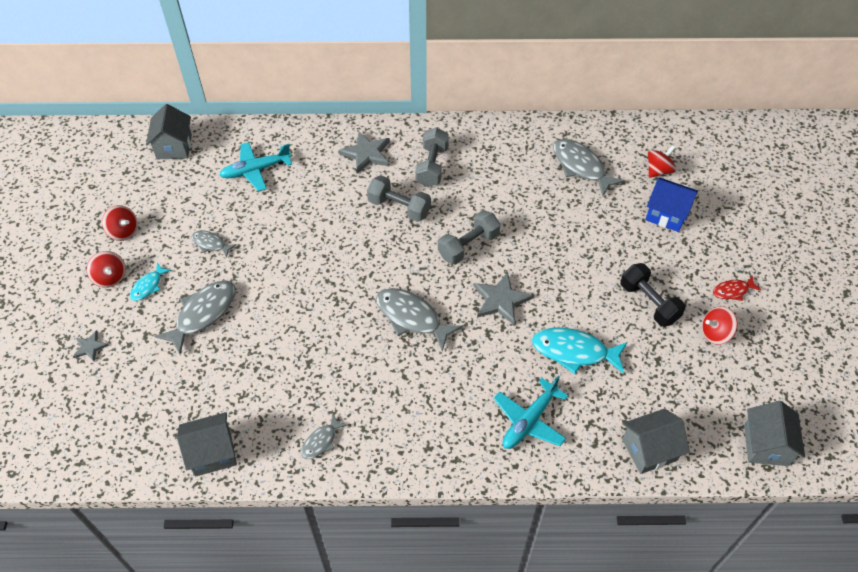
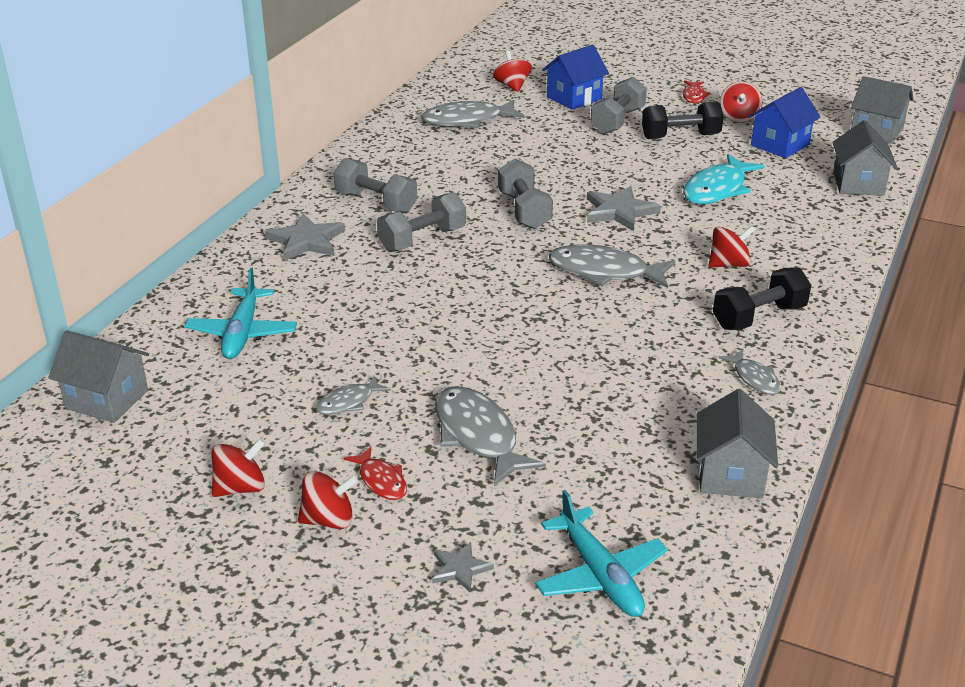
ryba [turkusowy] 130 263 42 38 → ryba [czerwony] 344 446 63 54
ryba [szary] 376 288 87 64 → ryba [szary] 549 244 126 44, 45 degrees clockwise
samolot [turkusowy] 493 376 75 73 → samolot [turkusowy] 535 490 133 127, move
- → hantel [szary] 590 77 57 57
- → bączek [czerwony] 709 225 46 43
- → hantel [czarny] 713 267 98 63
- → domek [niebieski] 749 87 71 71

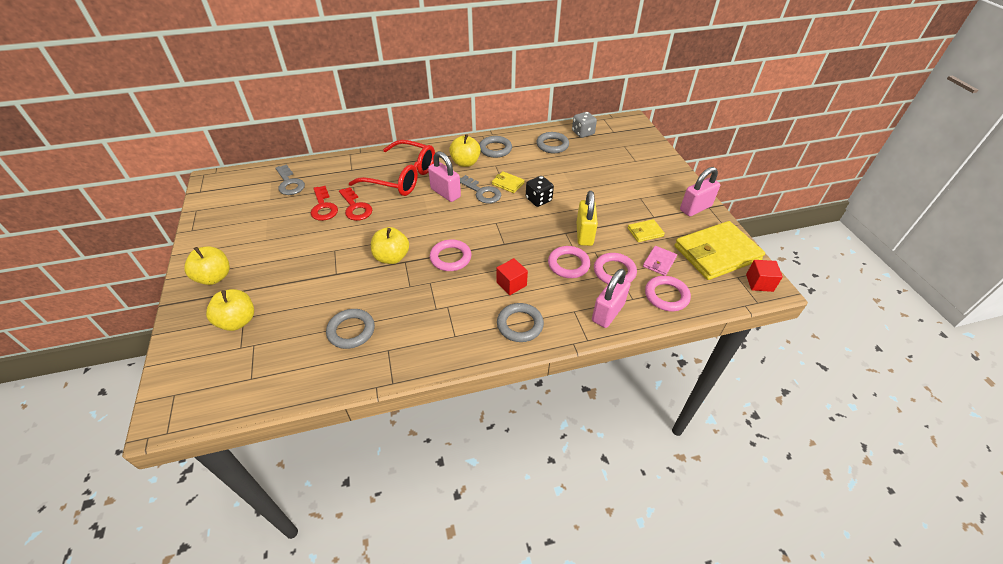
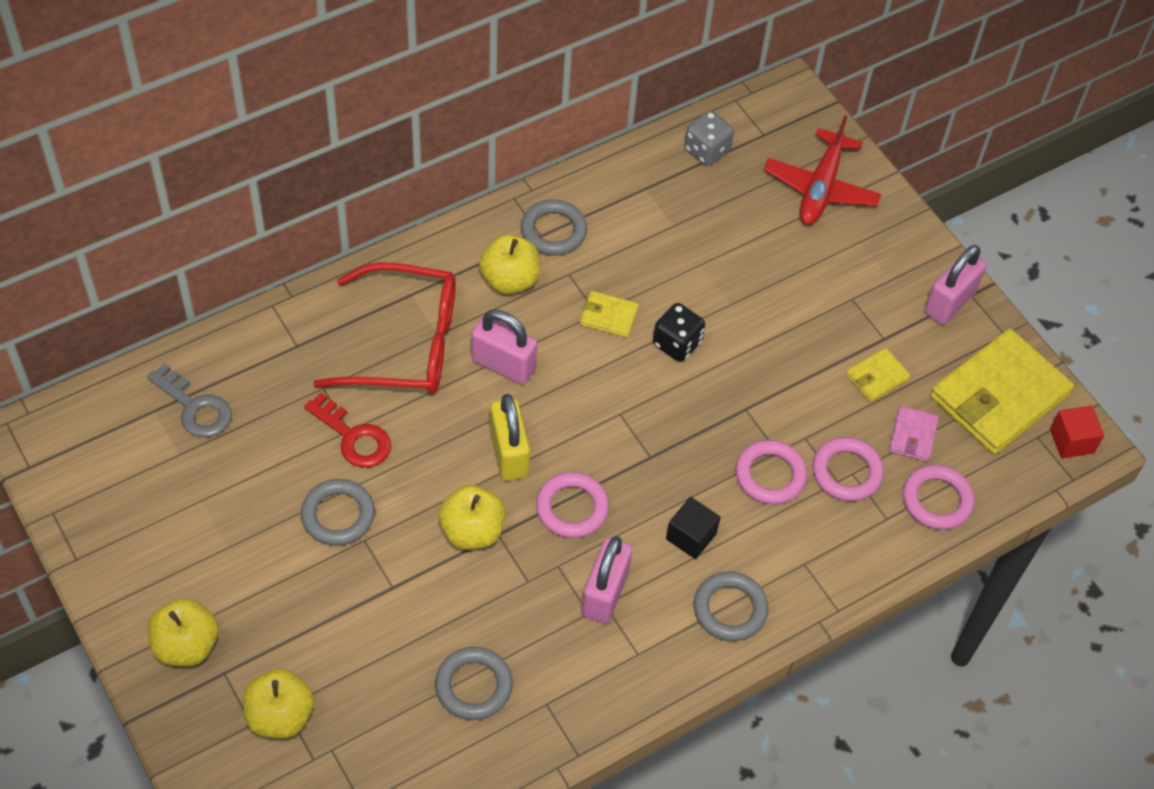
klucz [czerwony] 310 186 28 35 → -
klucz [szary] 460 175 41 28 → -
sześcian [czerwony] 496 258 32 37 → sześcian [czarny] 666 497 55 62
pierścień [szary] 536 132 33 21 → pierścień [szary] 301 479 74 67, move
kłódka [żółty] 577 191 21 55 → kłódka [żółty] 490 394 40 87, move
kłódka [różowy] 592 269 39 59 → kłódka [różowy] 582 536 50 88, move
- → samolot [czerwony] 764 115 118 110

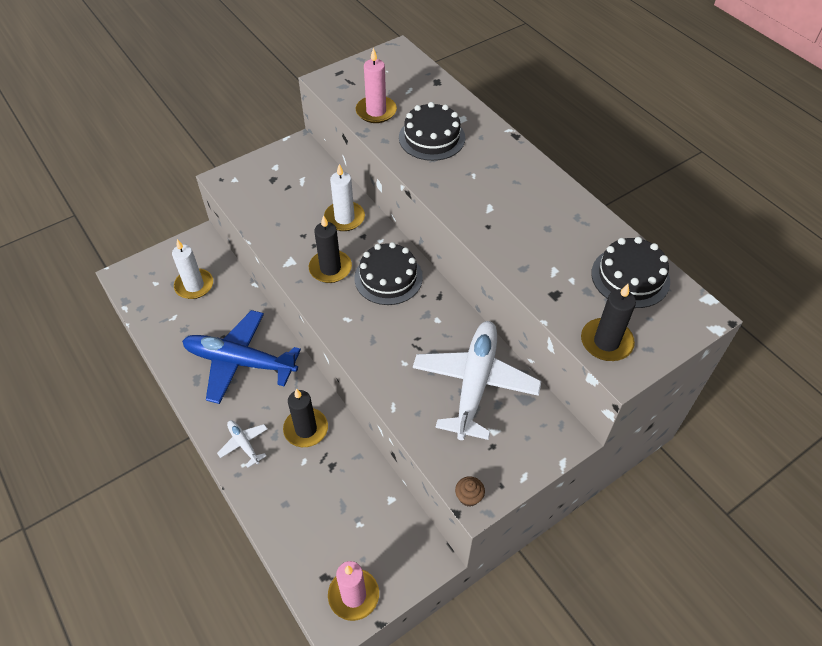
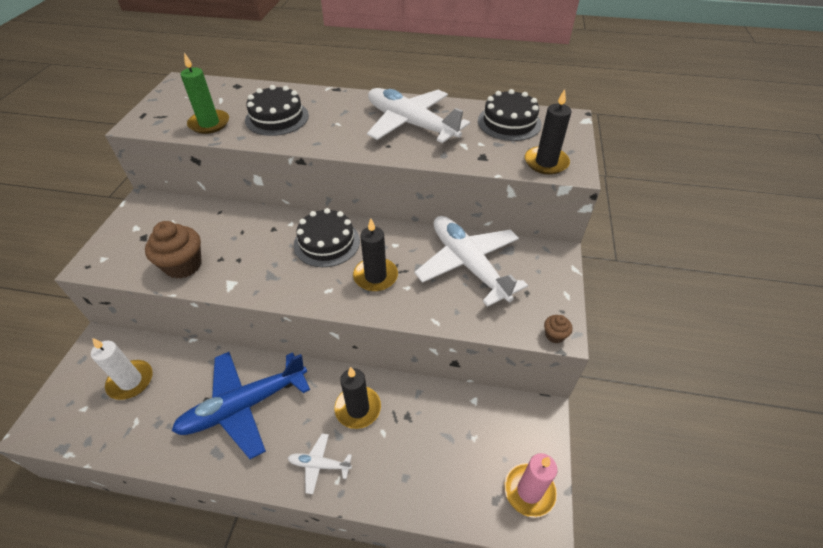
świeca [czarny] 309 215 43 68 → świeca [czarny] 353 219 45 73, move
świeca [biały] 324 164 41 67 → -
świeca [różowy] 356 48 41 75 → świeca [zielony] 181 53 48 81
- → muffinka [brązowy] 145 221 57 58
- → samolot [biały] 367 88 103 55

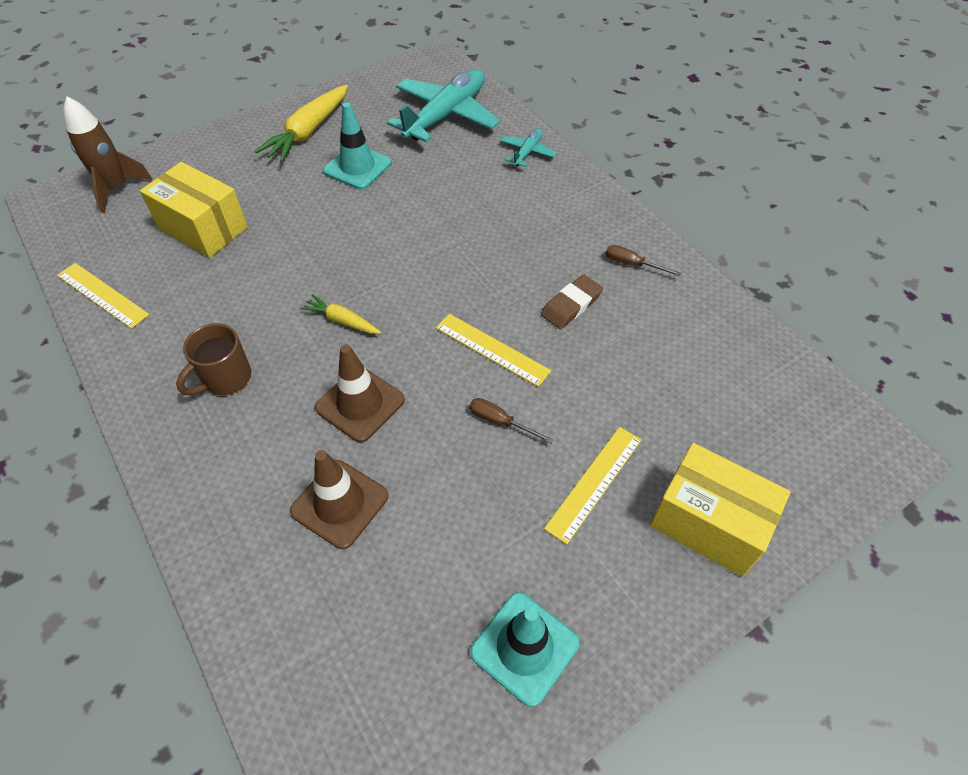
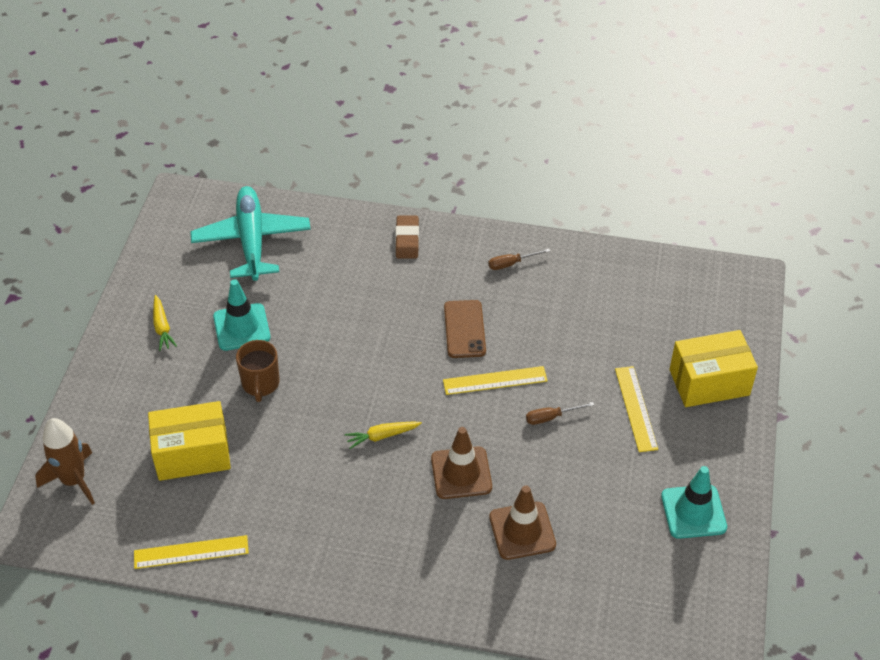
kubek [brązowy] 176 323 75 72 → kubek [brązowy] 236 340 44 62, move
marchewka [żółty] 255 85 93 77 → marchewka [żółty] 153 295 24 56, x0.54
samolot [turkusowy] 501 128 56 39 → -
gumka do mazania [brązowy] 541 275 62 54 → gumka do mazania [brązowy] 395 215 24 44, move
- → telefon [brązowy] 444 300 42 58

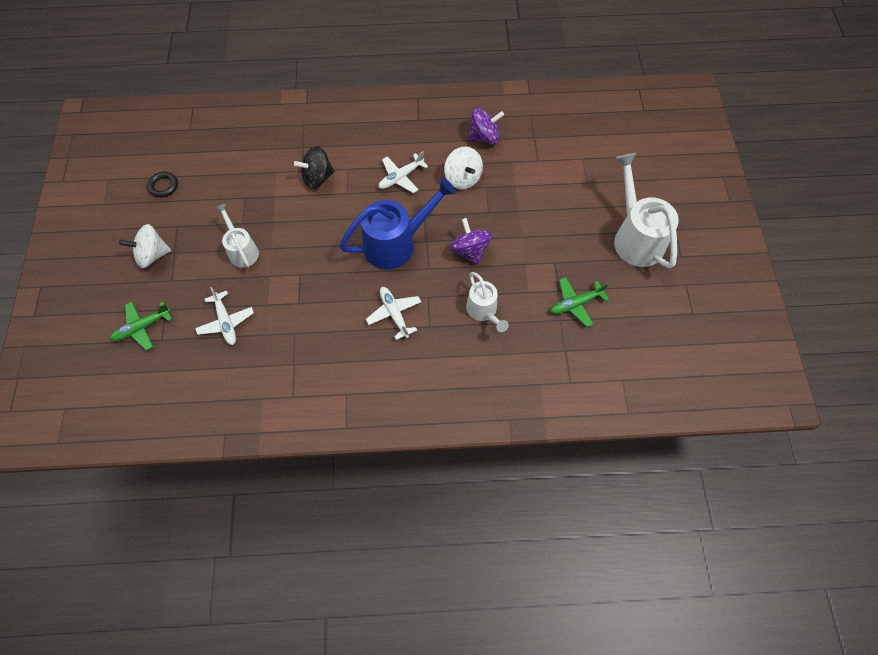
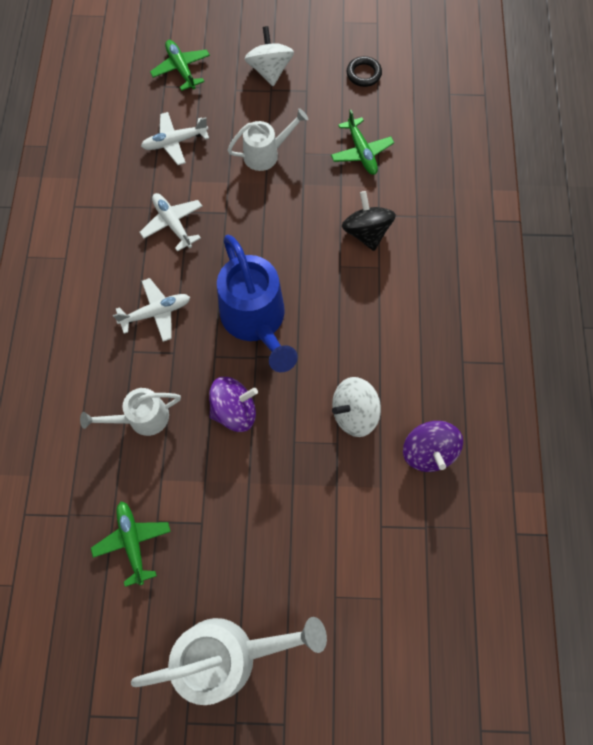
samolot [biały] 379 151 49 42 → samolot [biały] 140 193 62 59, move
- → samolot [zielony] 331 110 63 65

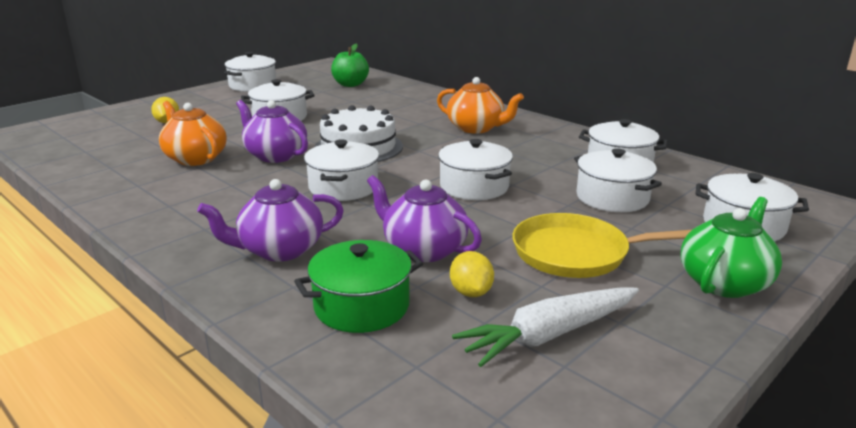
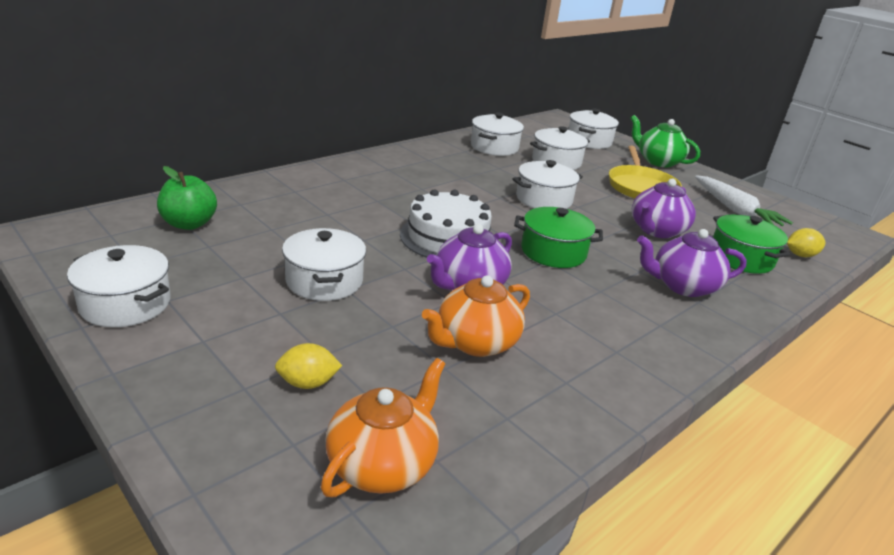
imbryk [fioletowy] 197 179 147 83 → imbryk [fioletowy] 637 229 110 68, 105 degrees clockwise
garnek [biały] 304 139 75 62 → garnek [zielony] 514 207 89 61
imbryk [pomarańczowy] 437 77 87 57 → imbryk [pomarańczowy] 321 358 125 140, move
cytryna [żółty] 450 251 44 46 → cytryna [żółty] 787 228 38 29, move

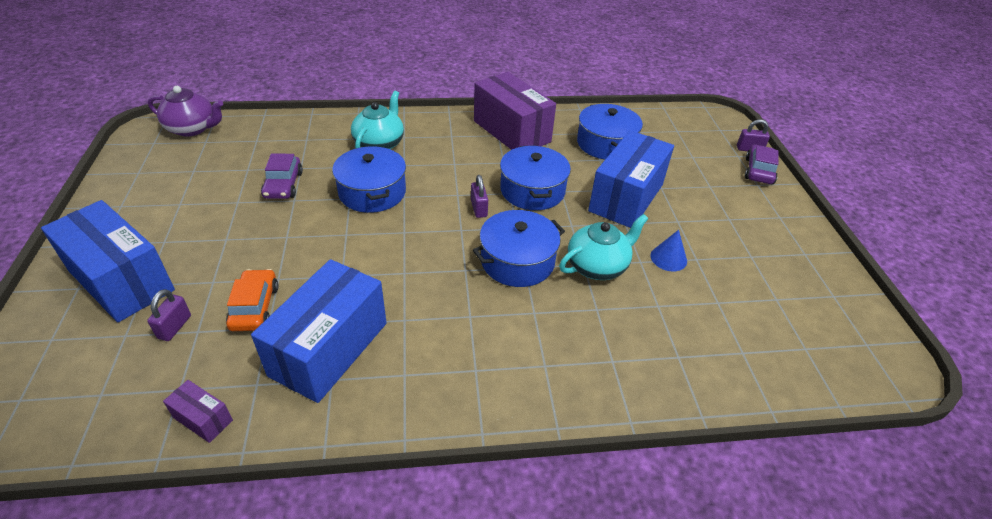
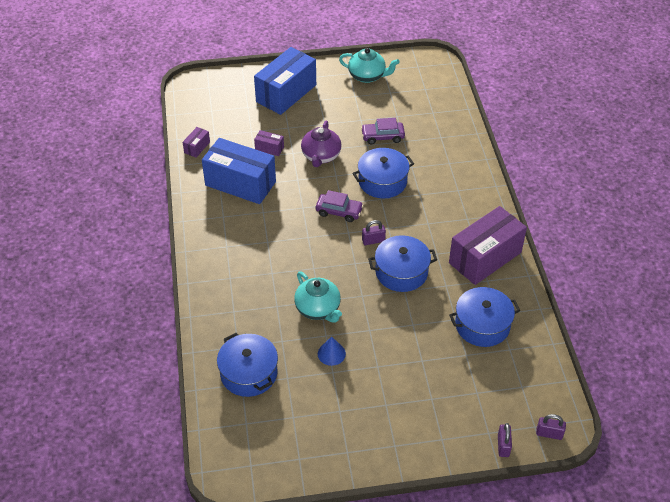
kłódka [fioletowy] 147 289 44 52 → kłódka [fioletowy] 536 414 30 26, move
imbryk [fioletowy] 148 86 75 51 → imbryk [fioletowy] 301 120 41 47, move
samochód [pomarańczowy] 226 269 53 62 → pudełko [fioletowy] 254 130 30 26
imbryk [turkusowy] 351 91 53 59 → imbryk [turkusowy] 339 48 61 35, move
garnek [niebieski] 473 210 92 77 → garnek [niebieski] 217 333 61 64, move
pudełko [niebieski] 588 130 86 98 → -
samochód [fioletowy] 745 145 34 40 → samochód [fioletowy] 316 190 48 32, move

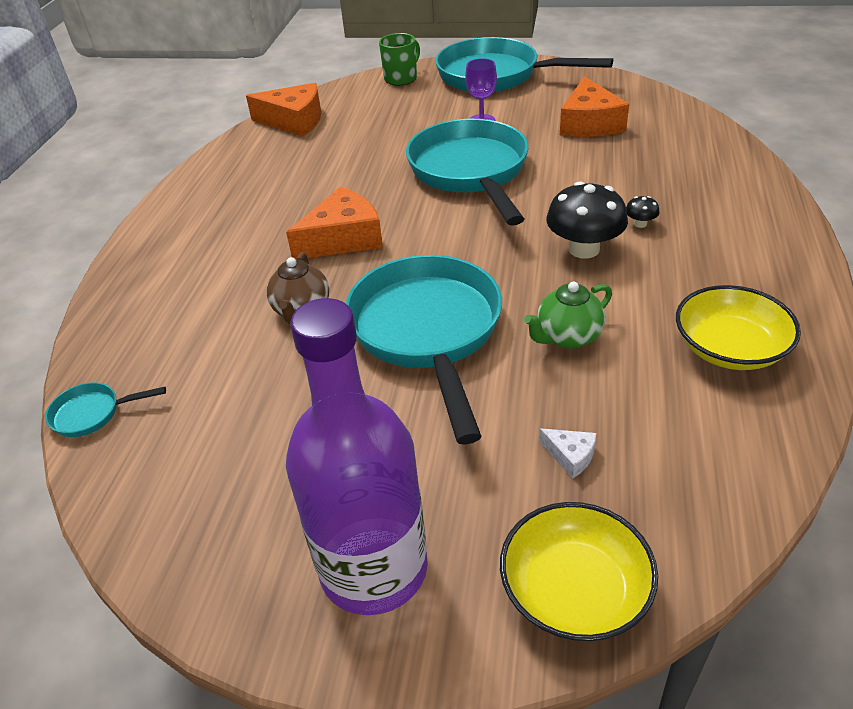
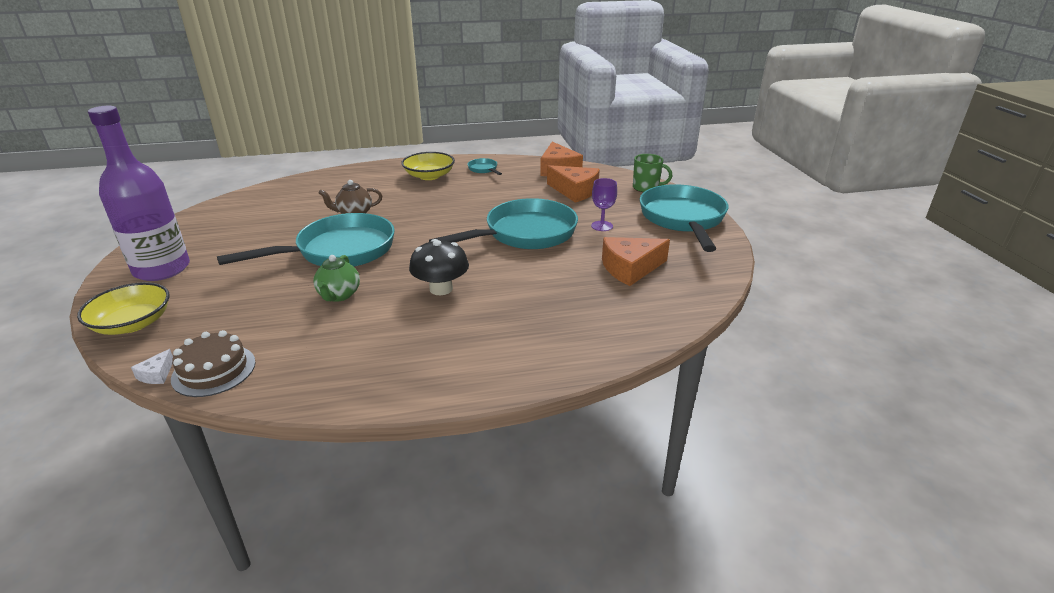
patelnia [turkusowy] 45 382 121 55 → patelnia [turkusowy] 467 158 35 17, move
ser [pomarańczowy] 286 187 97 72 → ser [pomarańczowy] 547 165 53 38, move
imbryk [zielony] 524 282 88 67 → imbryk [zielony] 313 255 47 47, 120 degrees counterclockwise
ser [biały] 539 428 57 51 → ser [biały] 131 349 42 35, move
grzyb [czarny] 626 196 34 32 → -
miska [żółty] 676 285 125 85 → miska [żółty] 401 152 54 28, move
- → tort [brązowy] 171 330 85 67

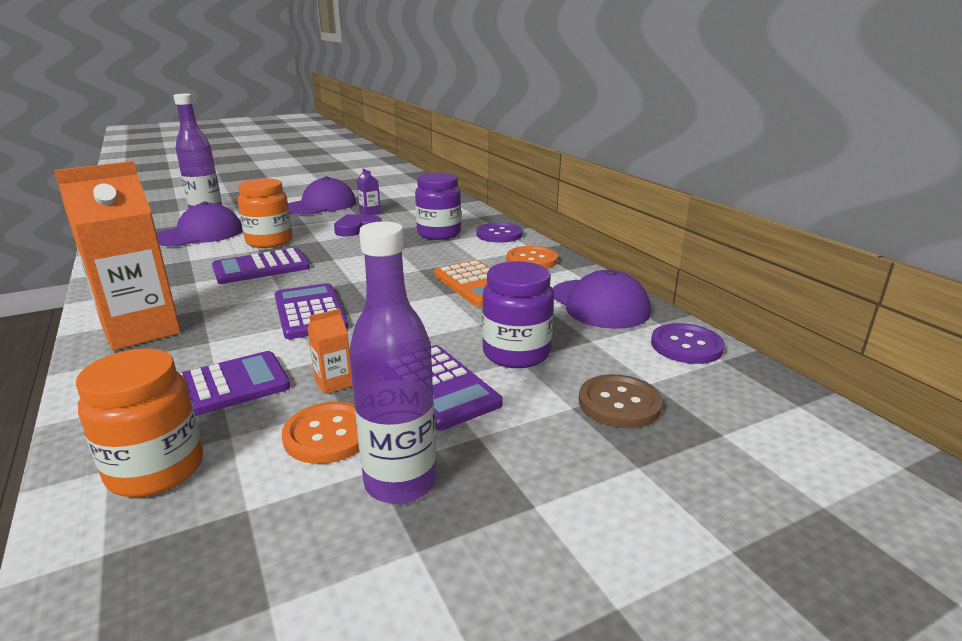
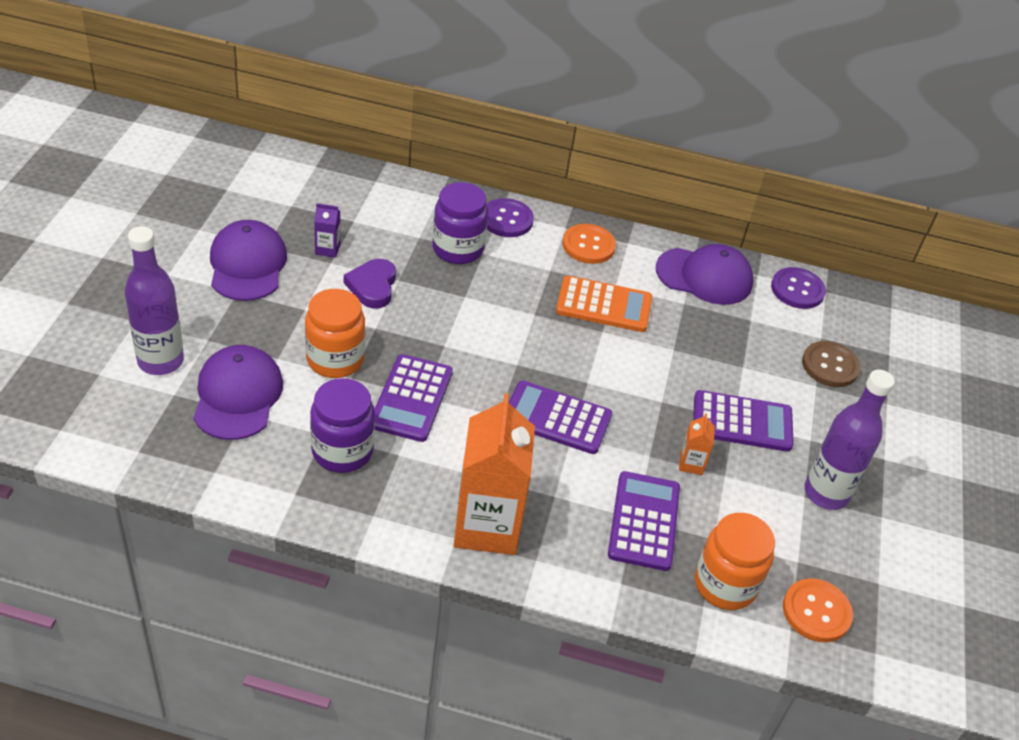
guzik [pomarańczowy] 282 402 77 62 → guzik [pomarańczowy] 783 578 70 64, move
słoik [fioletowy] 482 261 72 107 → słoik [fioletowy] 310 378 65 95, move

